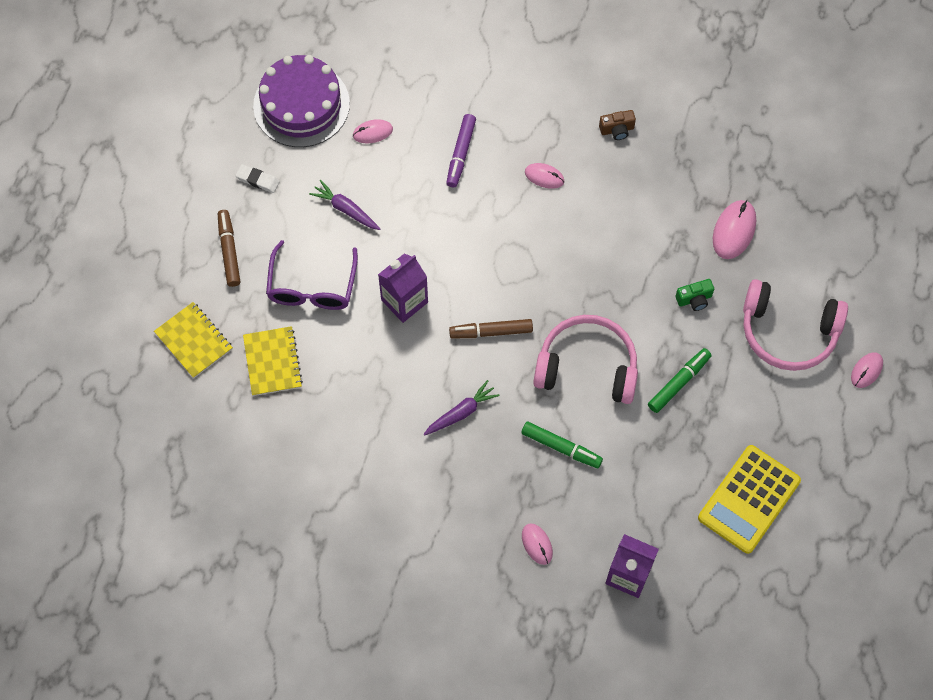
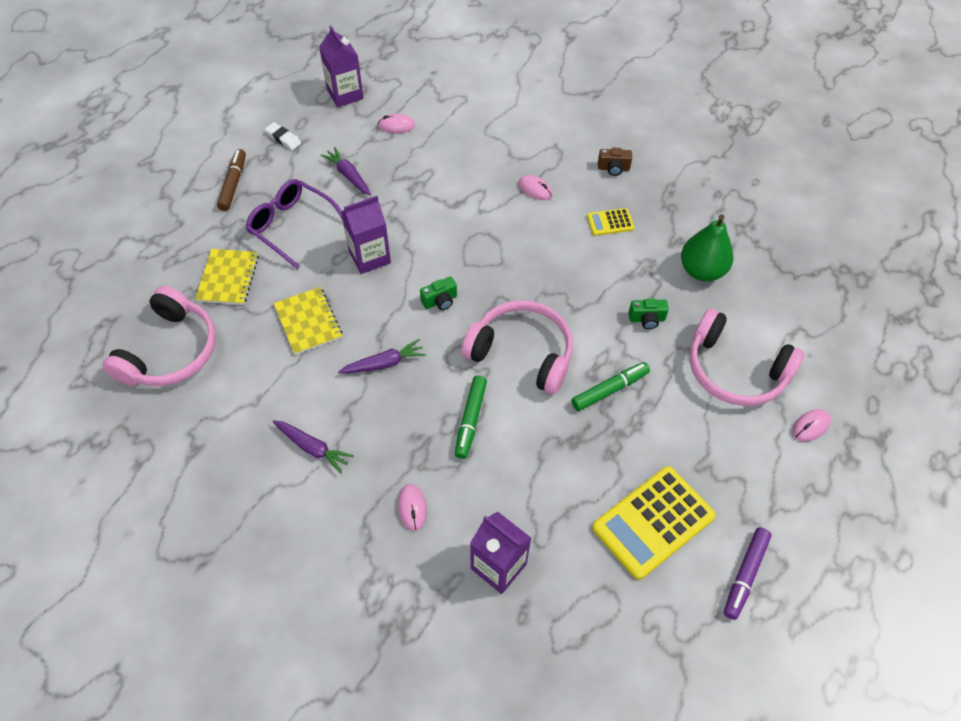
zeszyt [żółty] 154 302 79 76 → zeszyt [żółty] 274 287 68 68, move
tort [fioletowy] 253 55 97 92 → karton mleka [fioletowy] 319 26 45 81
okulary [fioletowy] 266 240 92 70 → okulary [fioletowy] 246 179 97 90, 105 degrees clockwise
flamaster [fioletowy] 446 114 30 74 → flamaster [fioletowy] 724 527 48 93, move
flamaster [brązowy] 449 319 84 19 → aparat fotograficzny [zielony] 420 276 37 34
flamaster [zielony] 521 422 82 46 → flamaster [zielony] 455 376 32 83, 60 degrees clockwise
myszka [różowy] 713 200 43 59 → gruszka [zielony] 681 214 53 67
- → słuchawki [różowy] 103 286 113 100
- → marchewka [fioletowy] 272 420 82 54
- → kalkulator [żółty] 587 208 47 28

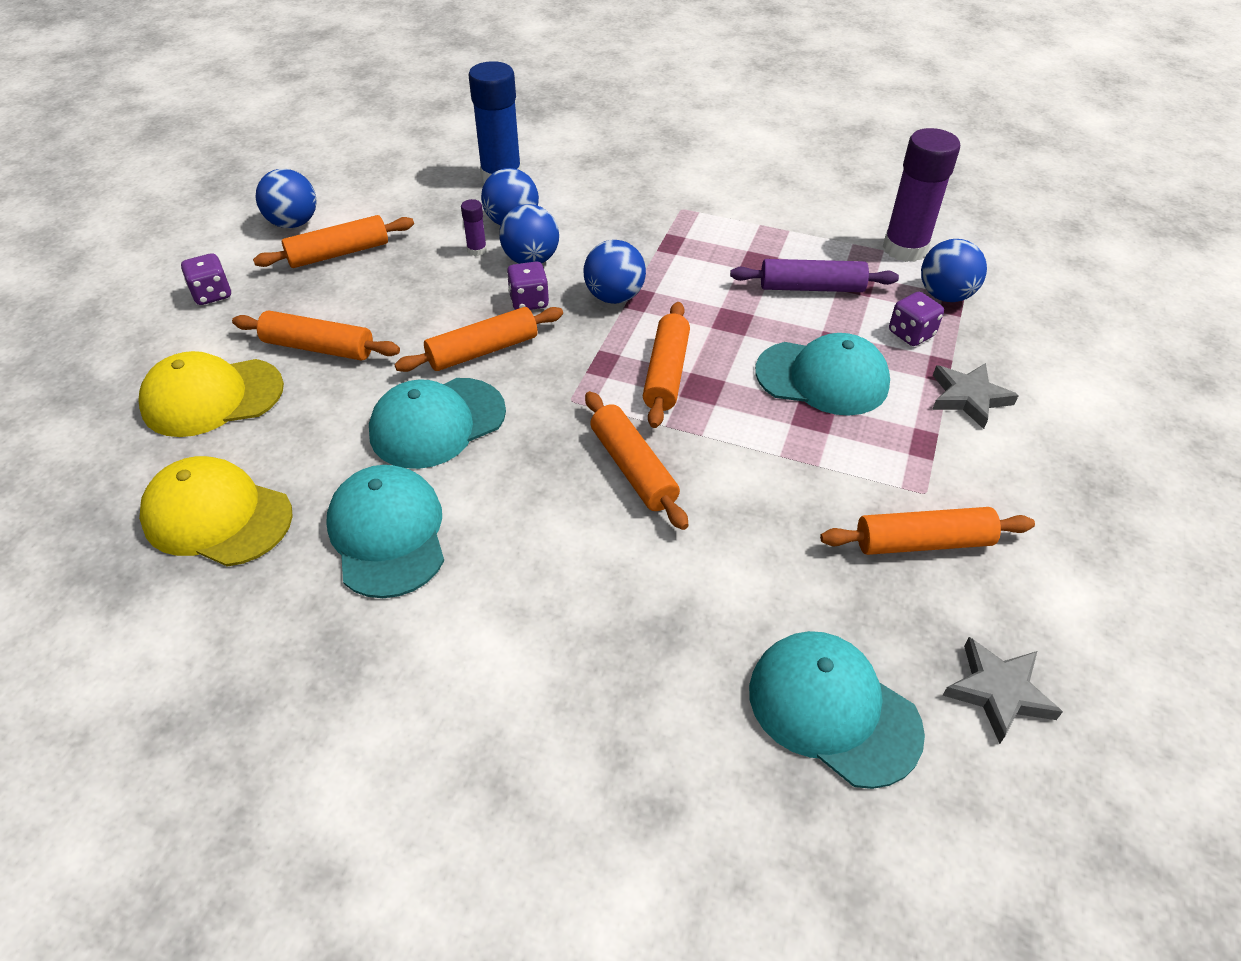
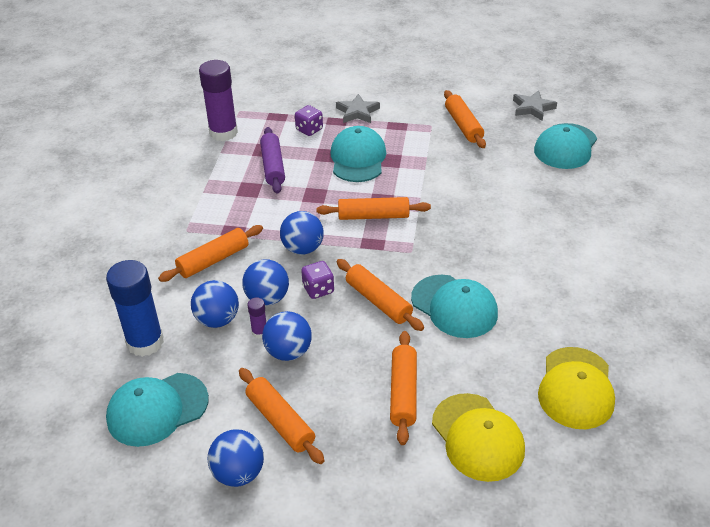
kostka do gry [fioletowy] 181 253 50 52 → -
czapka [turkusowy] 326 465 118 133 → czapka [turkusowy] 106 373 103 74, move
wałek do ciasta [pomarańczowy] 585 391 104 139 → wałek do ciasta [pomarańczowy] 158 225 105 57, move
piłka [niebieski] 921 239 66 63 → piłka [niebieski] 262 311 50 50, move

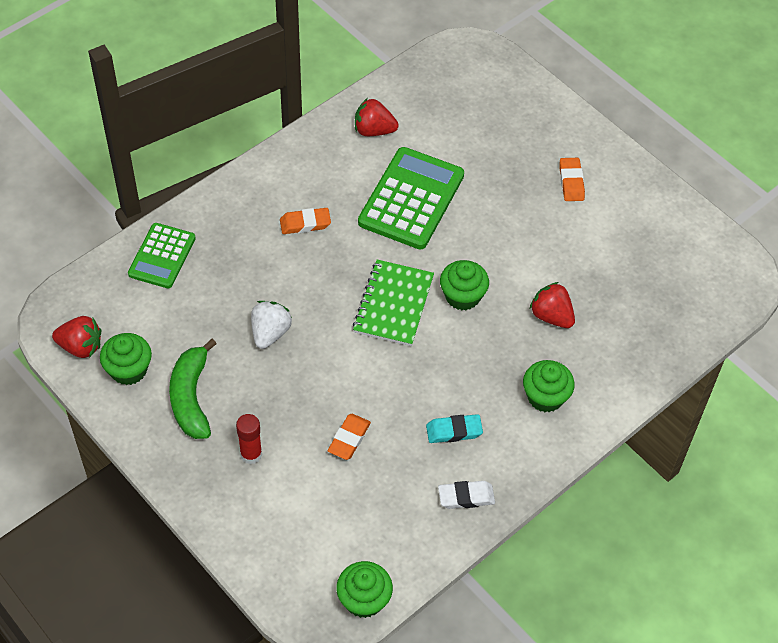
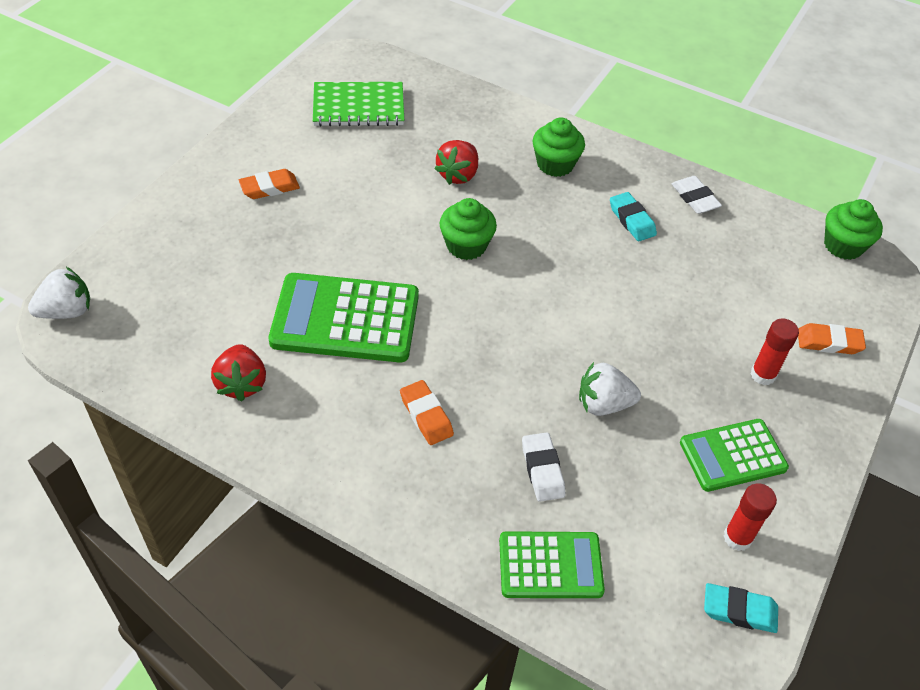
truskawka [czerwony] 52 316 49 42 → gumka do mazania [turkusowy] 704 583 74 50
muffinka [zielony] 100 333 52 52 → klej w sztyfcie [czerwony] 723 483 54 68
banan [zielony] 169 339 48 100 → kalkulator [zielony] 680 419 109 73
gumka do mazania [pomarańczowy] 328 414 43 46 → gumka do mazania [pomarańczowy] 798 323 68 31, move
zeszyt [zielony] 353 260 81 86 → zeszyt [zielony] 313 82 91 44, move
- → truskawka [biały] 28 267 62 52
- → gumka do mazania [biały] 522 432 43 70

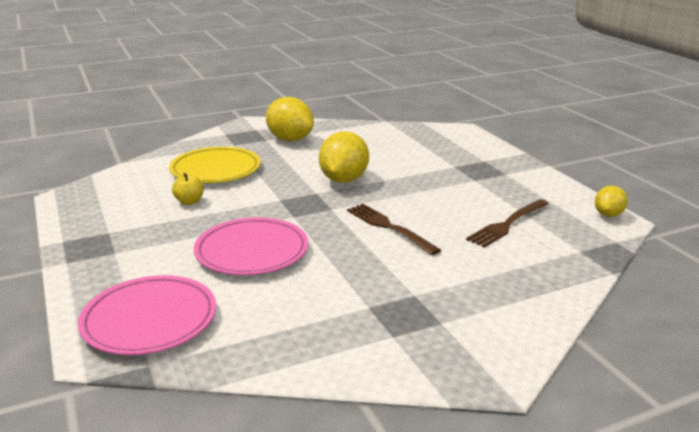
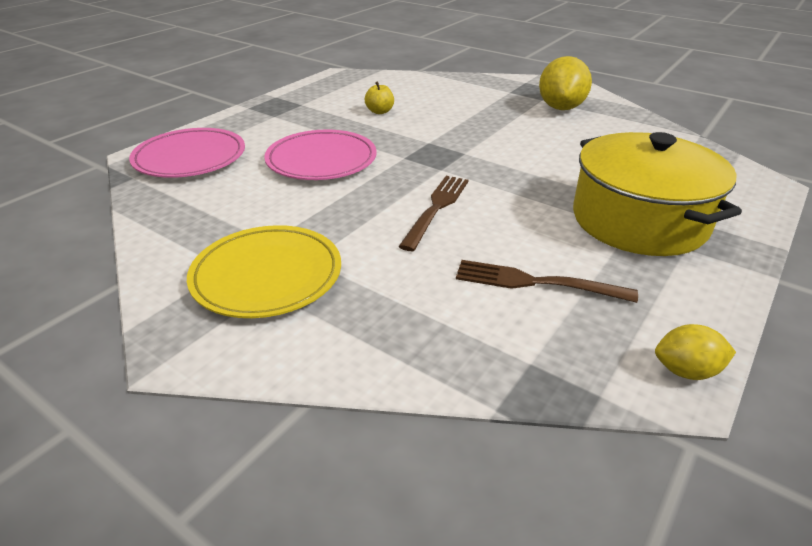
talerz [żółty] 169 147 92 36 → talerz [żółty] 187 225 154 93, move
cytryna [żółty] 319 131 50 52 → -
- → garnek [żółty] 573 132 169 124

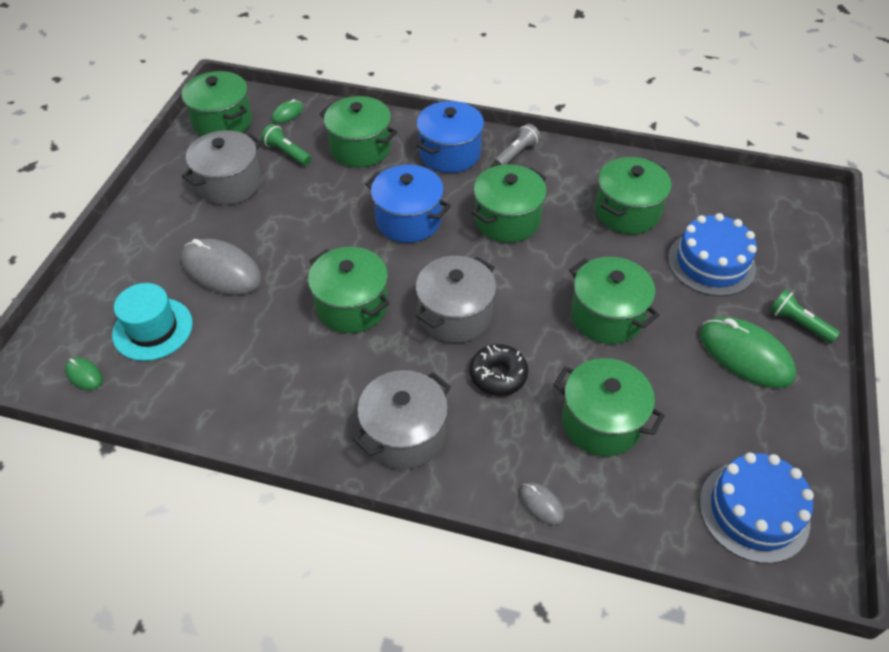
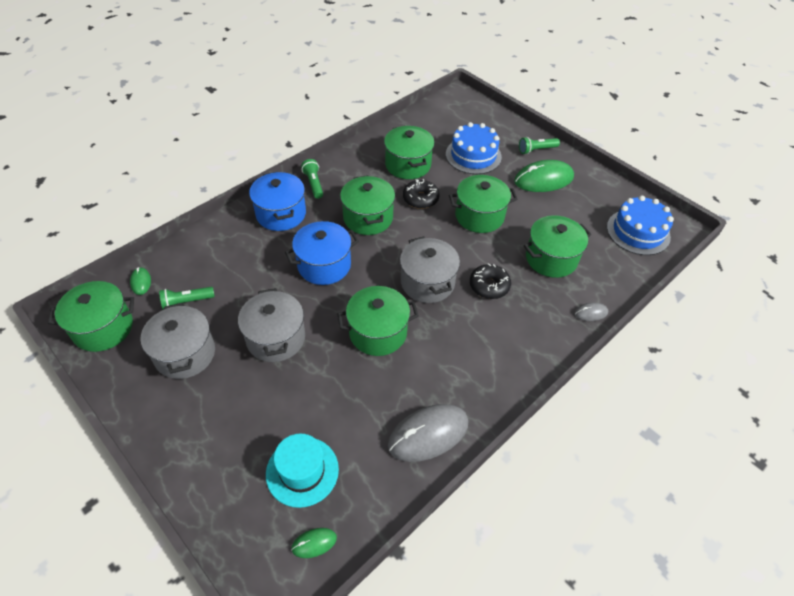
myszka [szary] 181 239 81 56 → myszka [szary] 388 404 80 58, move
garnek [zielony] 319 96 78 72 → -
garnek [szary] 353 370 98 100 → garnek [szary] 238 288 67 74, move
latarka [szary] 494 124 47 42 → latarka [zielony] 301 159 22 40
- → donut [czarny] 403 179 36 30

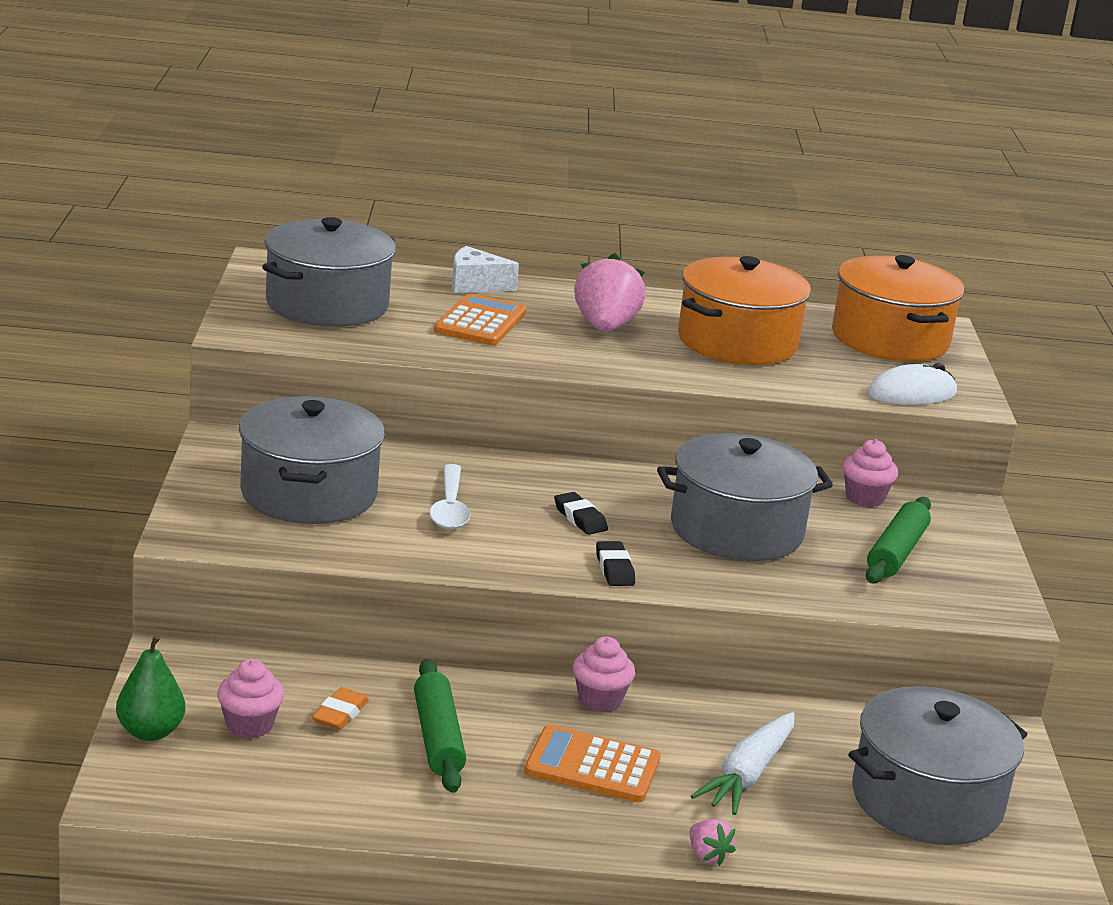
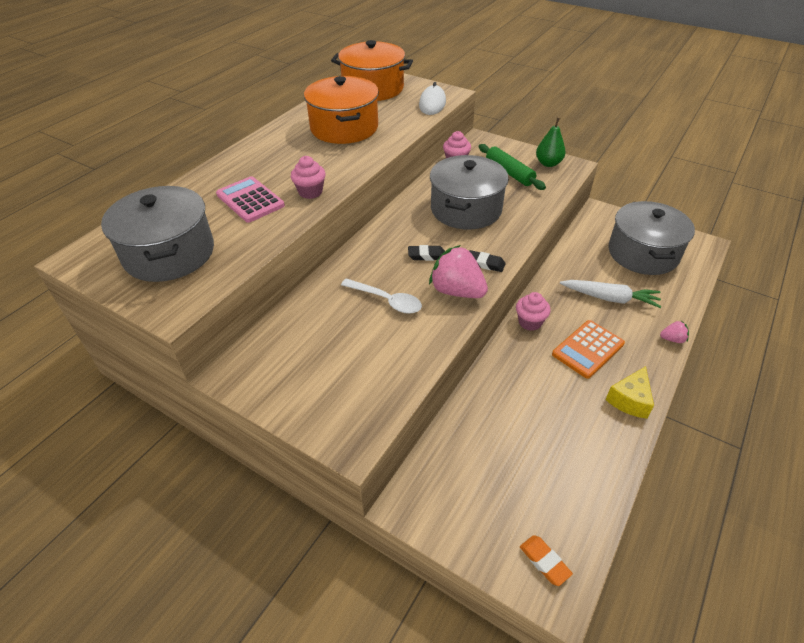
gruszka [zielony] 116 635 69 106 → gruszka [zielony] 536 118 30 49, move
muffinka [różowy] 217 659 67 80 → muffinka [różowy] 291 156 35 43, move
garnek [szary] 239 396 146 128 → -
gumka do mazania [pomarańczowy] 312 687 57 43 → gumka do mazania [pomarańczowy] 520 535 53 51, move
wałek do ciasta [zielony] 414 659 52 134 → -
kalkulator [pomarańczowy] 434 293 93 52 → kalkulator [różowy] 216 176 69 47
ser [biały] 452 246 67 47 → -
truskawka [różowy] 574 253 72 79 → truskawka [różowy] 429 245 59 53, move
marchewka [biały] 691 712 104 103 → marchewka [biały] 560 280 102 28, 45 degrees counterclockwise
- → ser [żółty] 605 366 49 53

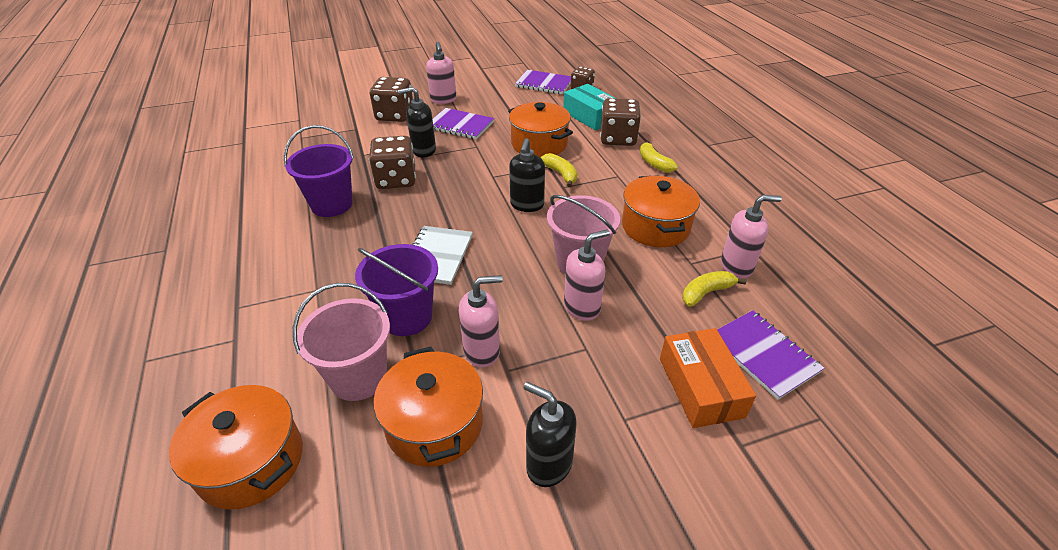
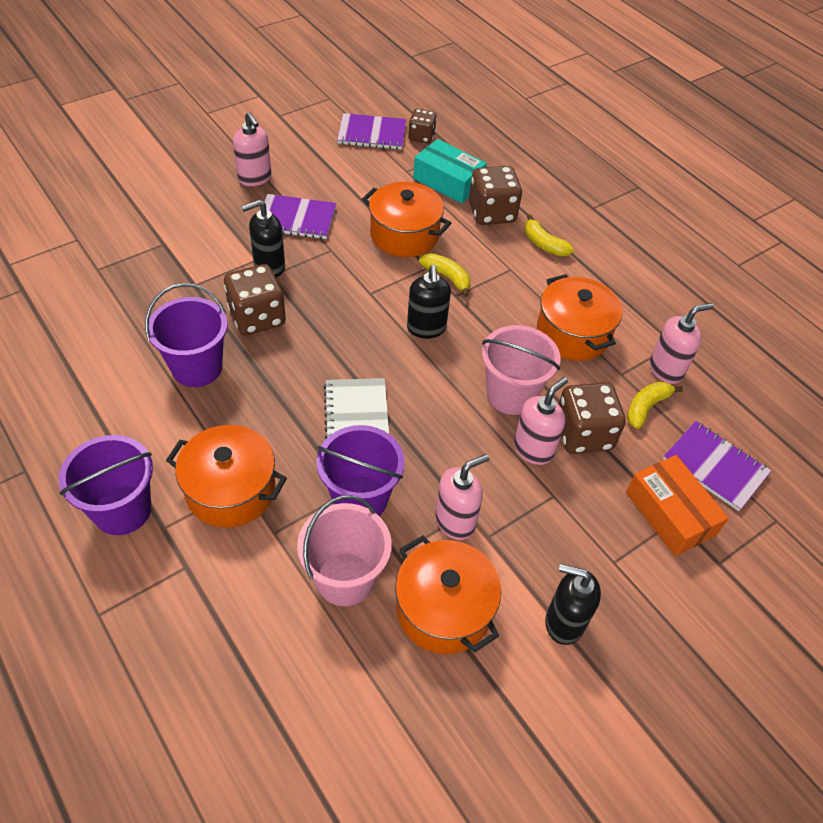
garnek [pomarańczowy] 169 385 134 124 → garnek [pomarańczowy] 166 425 121 103, move
kostka do gry [brązowy] 370 77 43 45 → kostka do gry [brązowy] 559 382 67 72, move
- → wiadro [fioletowy] 59 435 94 100

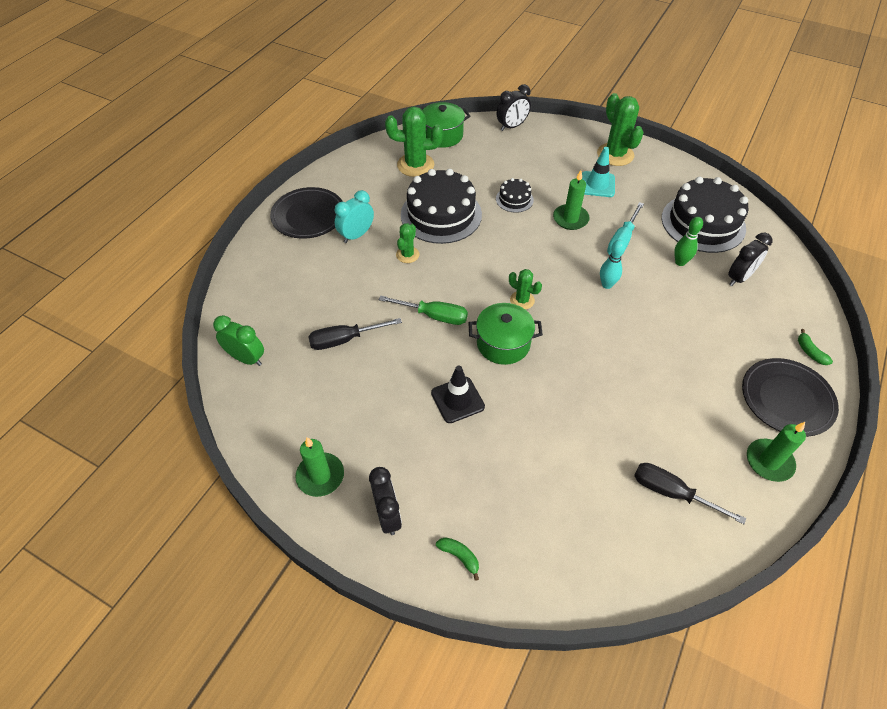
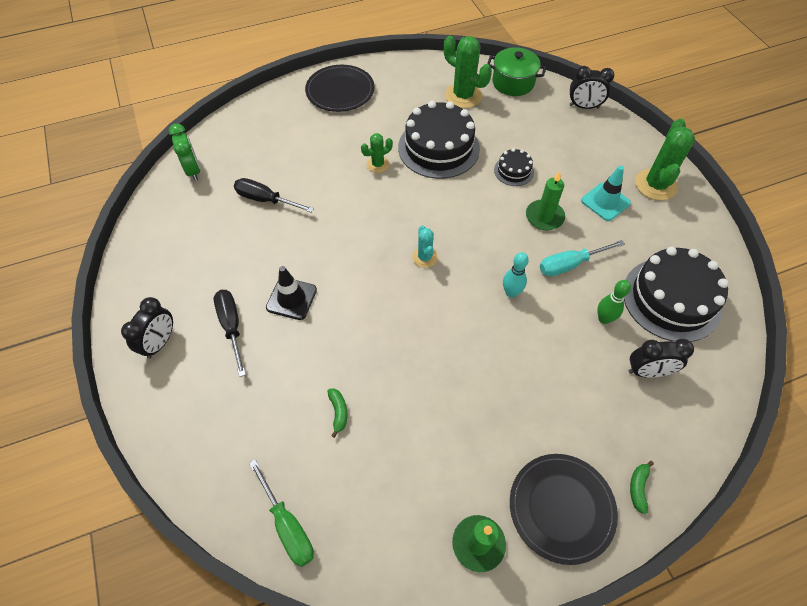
świeca [zielony] 295 437 49 60 → -
budzik [turkusowy] 335 190 39 53 → -
śrubokręt [zielony] 379 295 89 30 → śrubokręt [zielony] 249 459 65 108, move
banan [zielony] 436 537 43 44 → banan [zielony] 328 388 19 50, move
garnek [zielony] 468 303 75 62 → -
kaktus [zielony] 509 269 33 41 → kaktus [turkusowy] 412 226 26 42
śrubokręt [czarny] 634 463 112 61 → śrubokręt [czarny] 214 290 32 87, move

